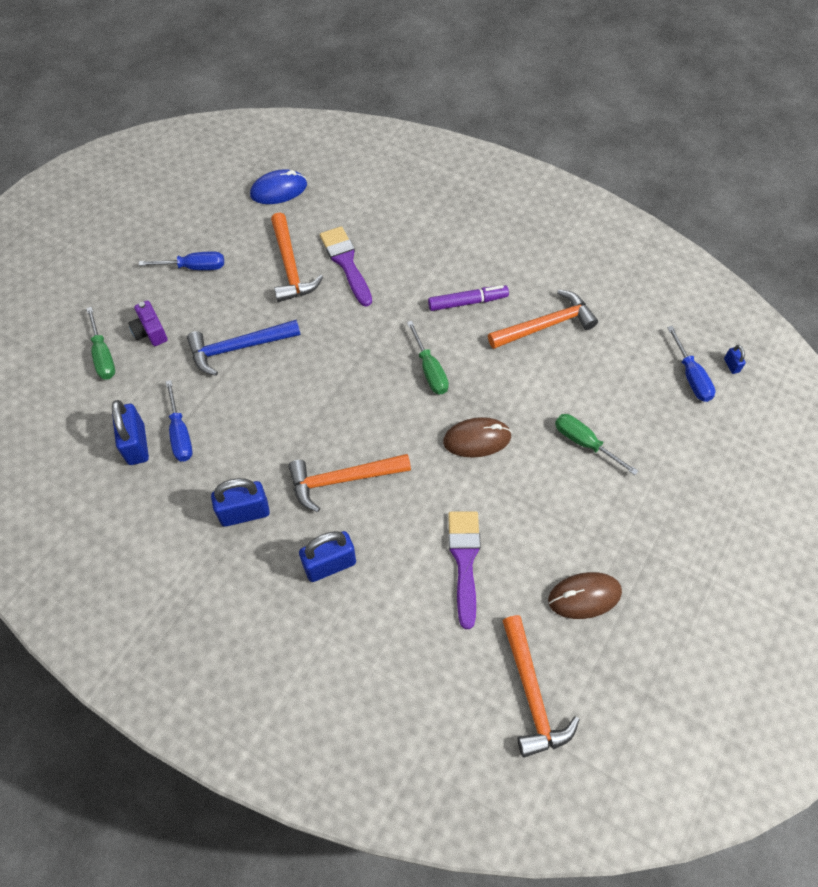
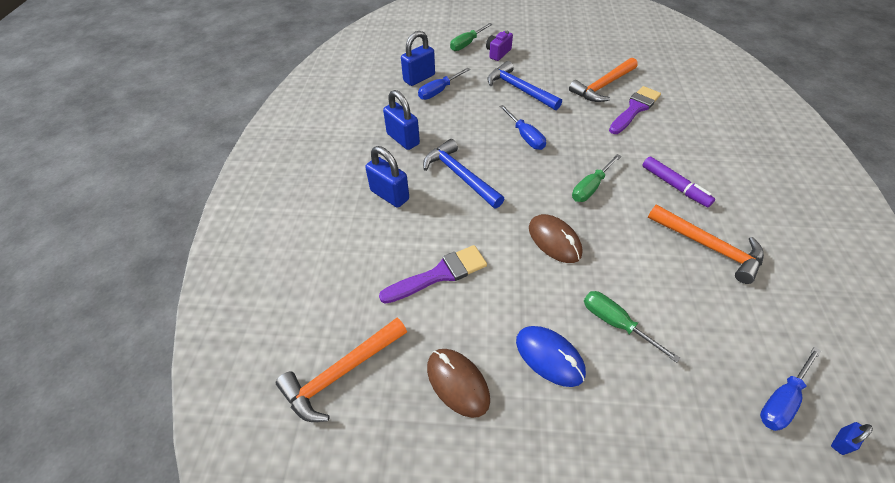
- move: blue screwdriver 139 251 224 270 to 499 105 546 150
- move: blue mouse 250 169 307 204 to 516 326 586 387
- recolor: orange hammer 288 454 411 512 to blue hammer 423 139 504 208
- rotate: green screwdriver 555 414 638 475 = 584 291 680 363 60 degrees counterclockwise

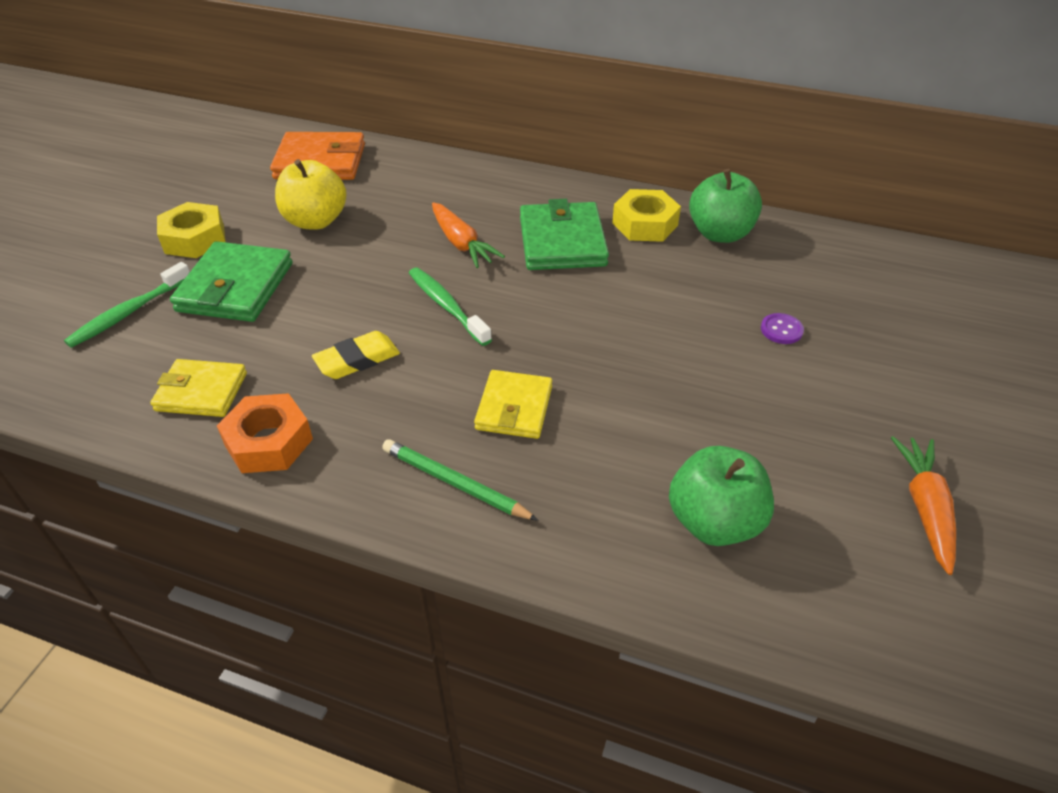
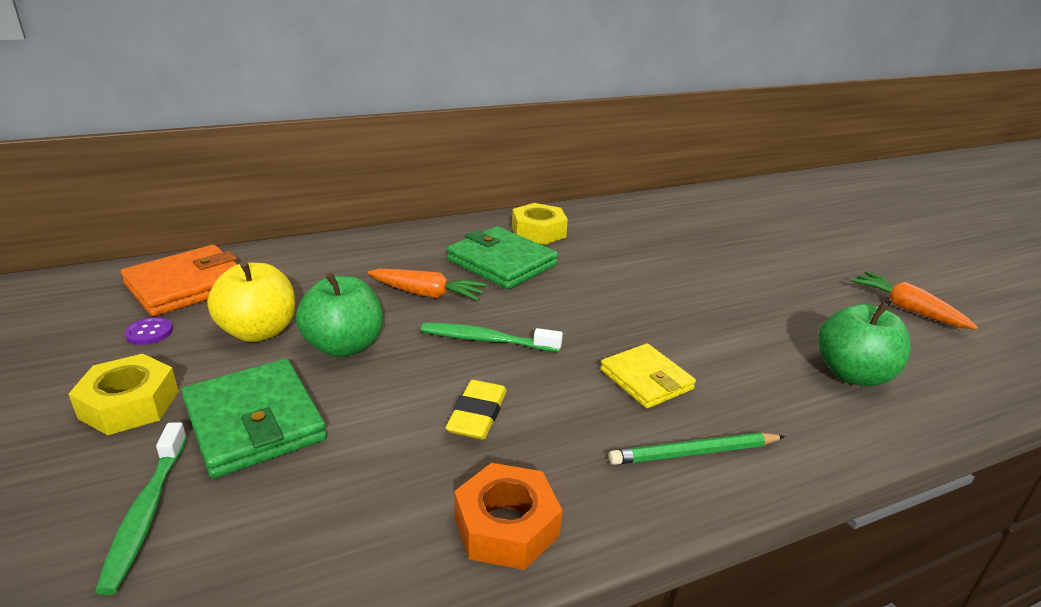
- delete: yellow wallet 150 359 247 417
- move: green apple 689 169 762 243 to 296 273 383 358
- move: purple button 761 313 804 344 to 125 317 173 345

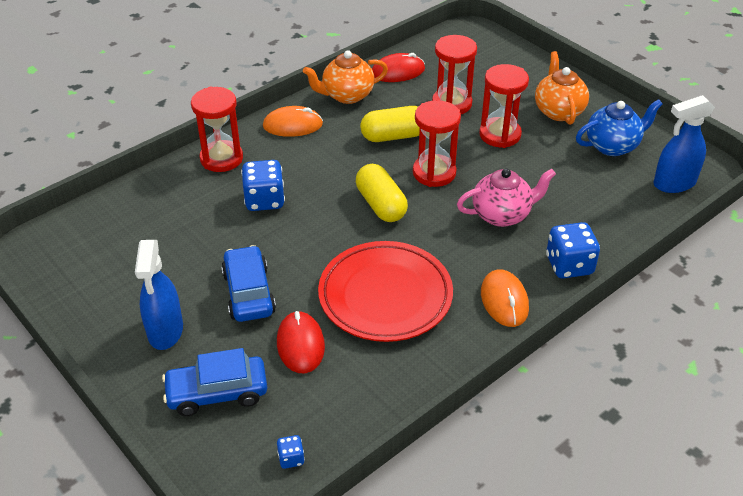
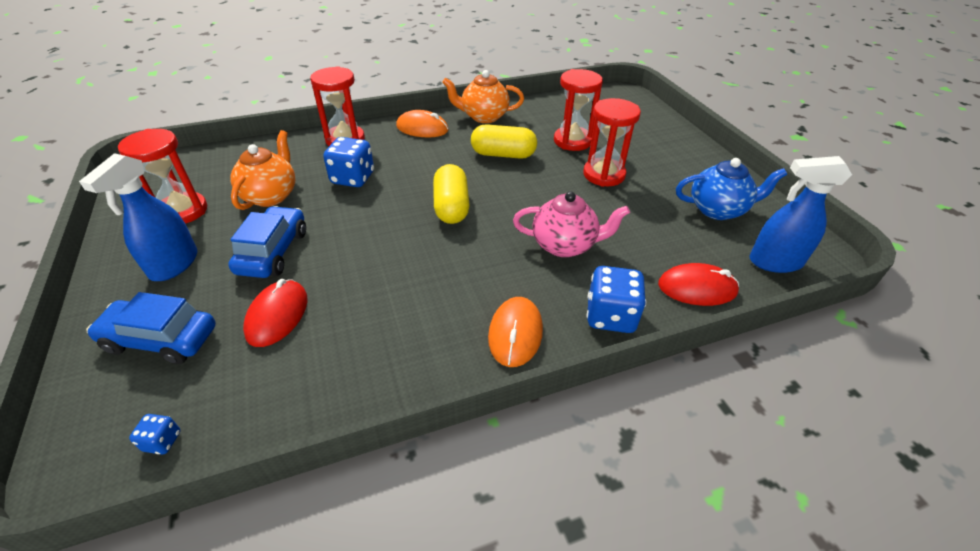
- delete: red plate 318 241 453 342
- move: red mouse 372 53 425 82 to 658 263 739 306
- move: red hourglass 413 100 461 187 to 118 129 207 224
- move: orange teapot 535 51 589 125 to 230 130 295 210

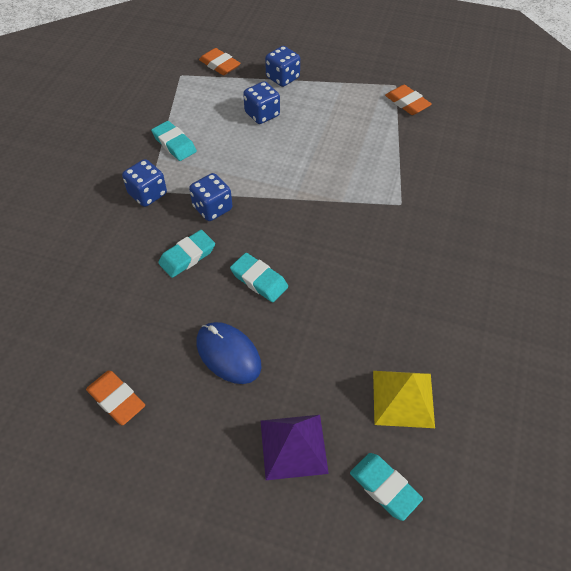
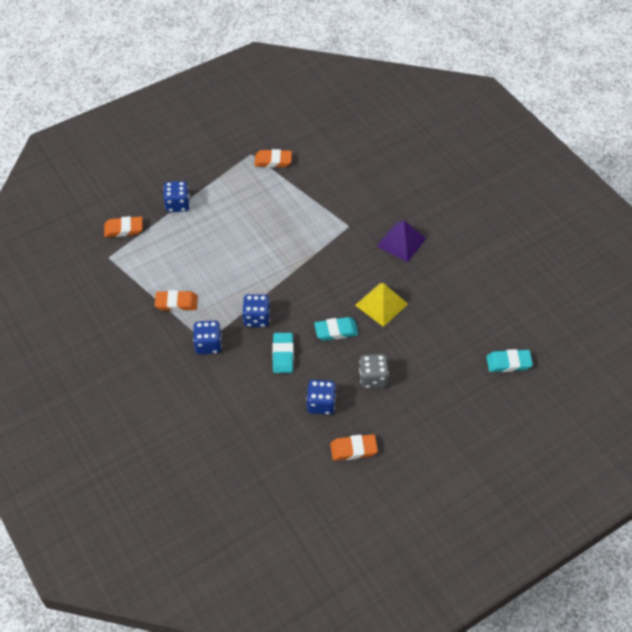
- recolor: turquoise eraser 151 121 197 161 to orange eraser 155 290 198 311
- replace: blue mouse 196 322 262 384 to grey dice 359 354 389 388
- move: blue dice 243 81 280 124 to 306 380 336 415
- move: purple pyramid 261 415 329 480 to 377 220 426 262
- move: yellow pyramid 373 371 435 428 to 355 283 408 327

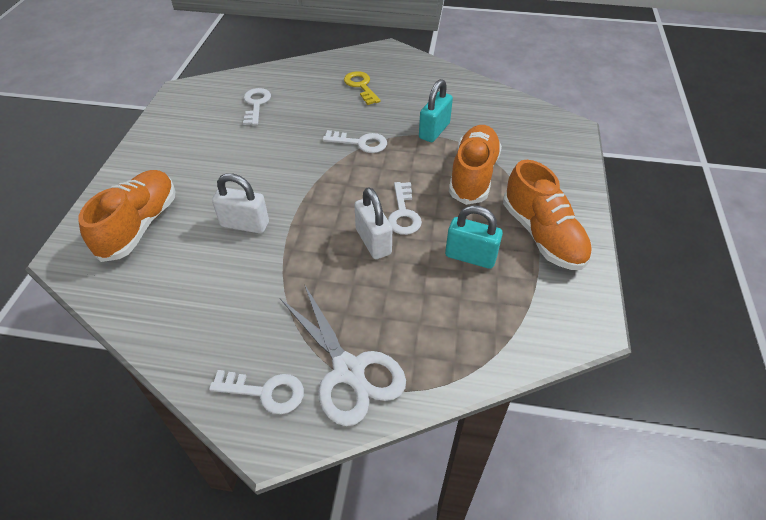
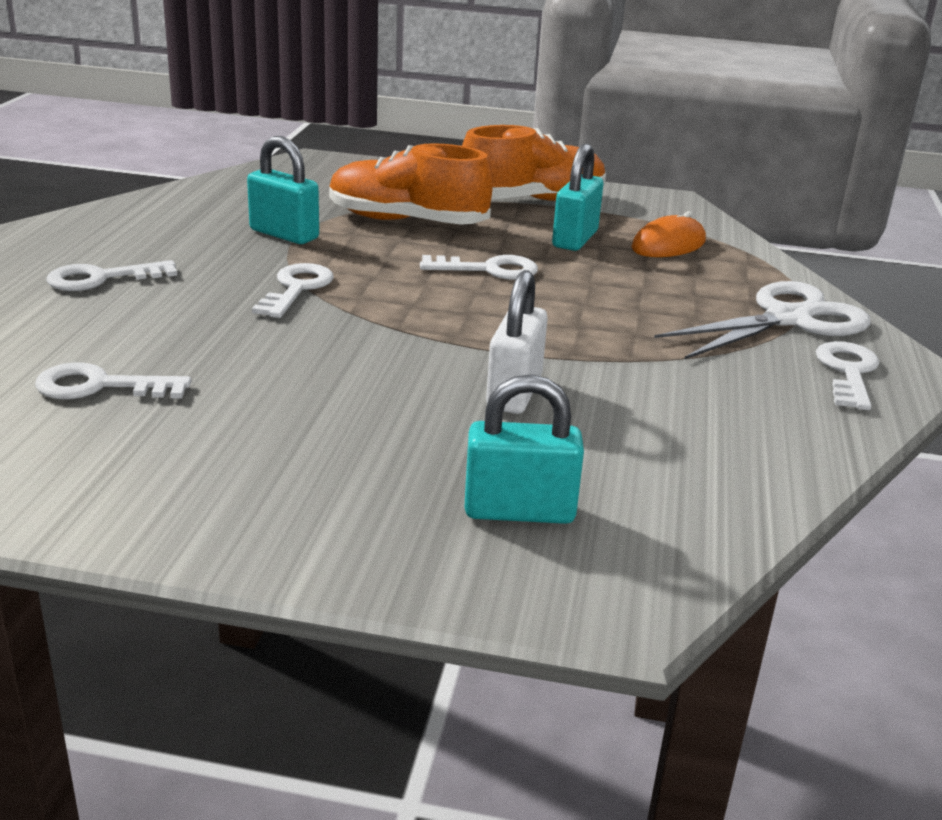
- replace: orange shoe 78 170 175 262 to turquoise padlock 465 374 584 524
- recolor: yellow key 344 71 381 105 to white key 47 260 177 291
- delete: white padlock 354 187 392 259
- insert: orange mouse 631 211 706 257

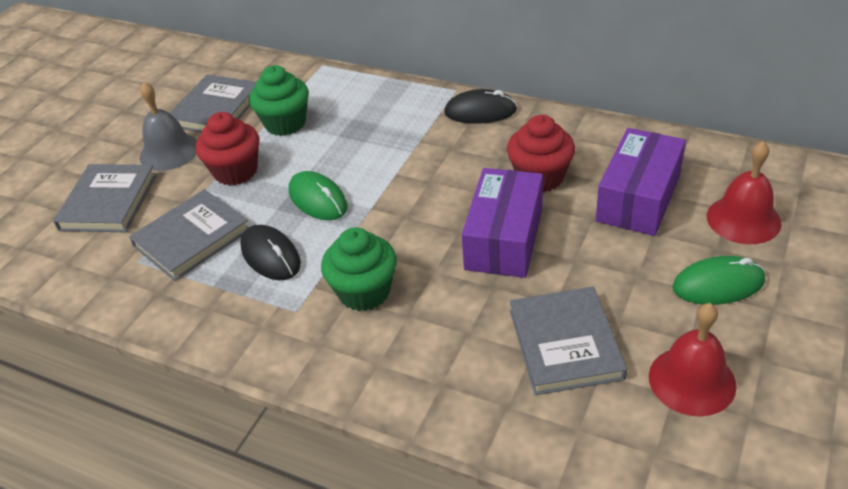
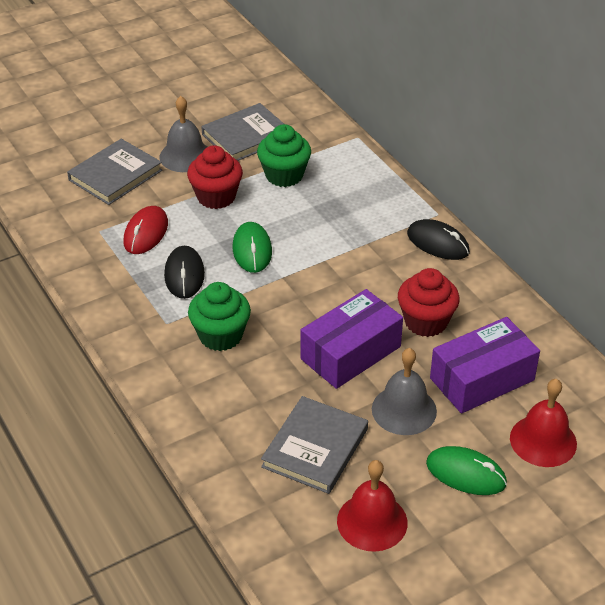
- replace: grey book 129 189 249 281 to red mouse 124 206 168 254
- insert: grey bell 372 348 437 435

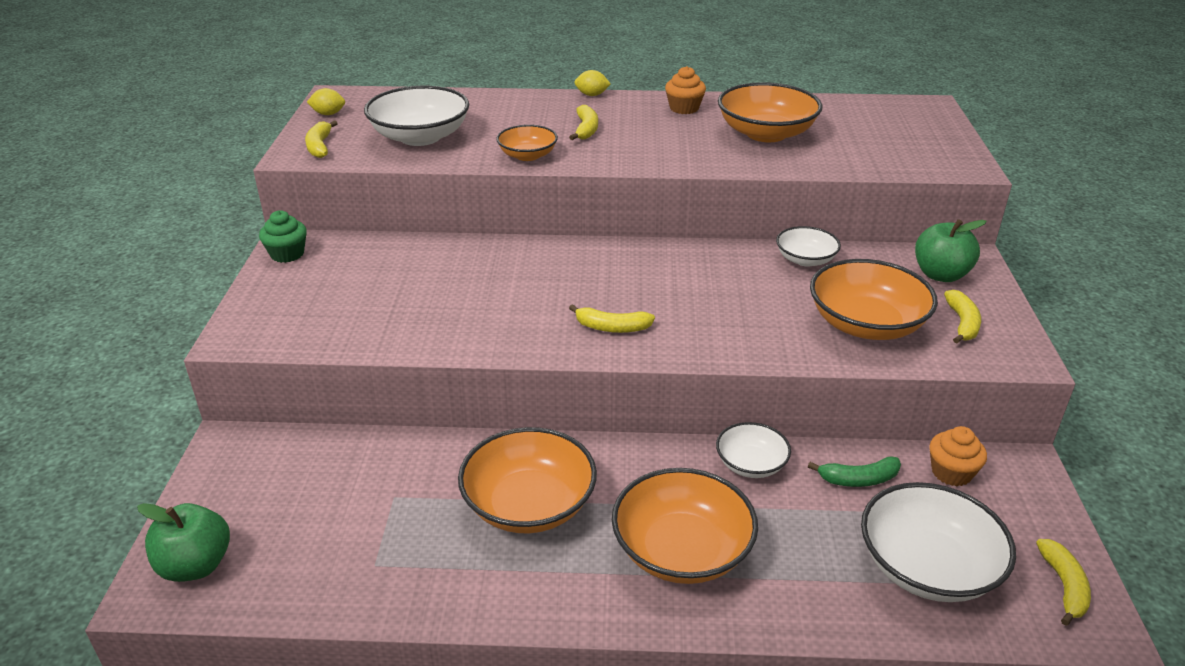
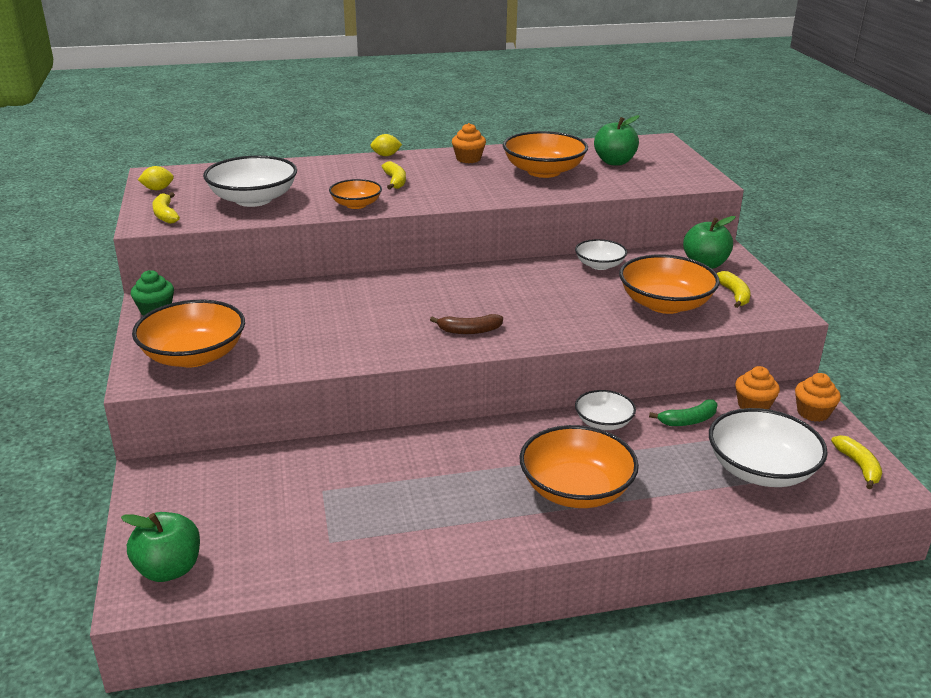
- move: orange bowl 458 427 597 533 to 132 300 245 367
- recolor: yellow banana 569 304 655 333 to brown banana 430 314 503 334
- insert: green apple 594 115 639 165
- insert: orange cupcake 795 373 841 422

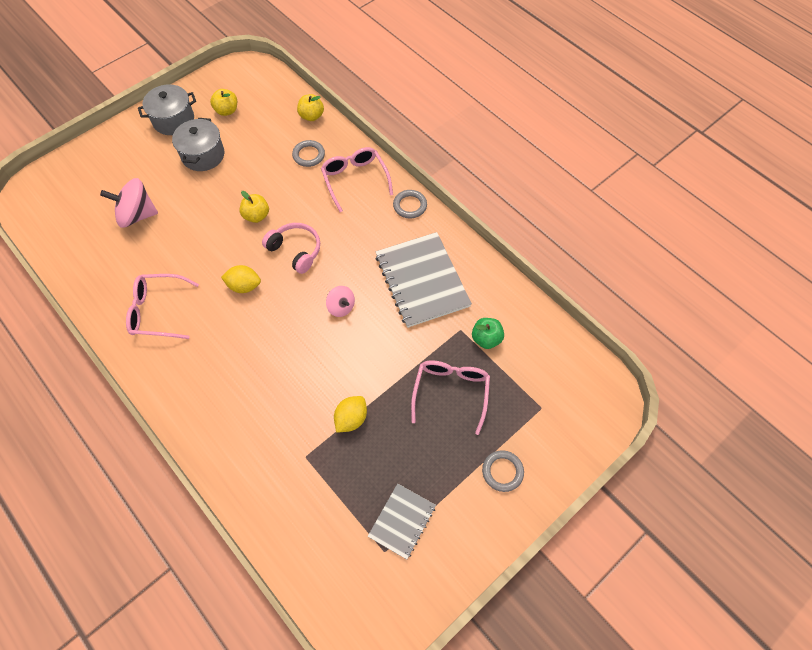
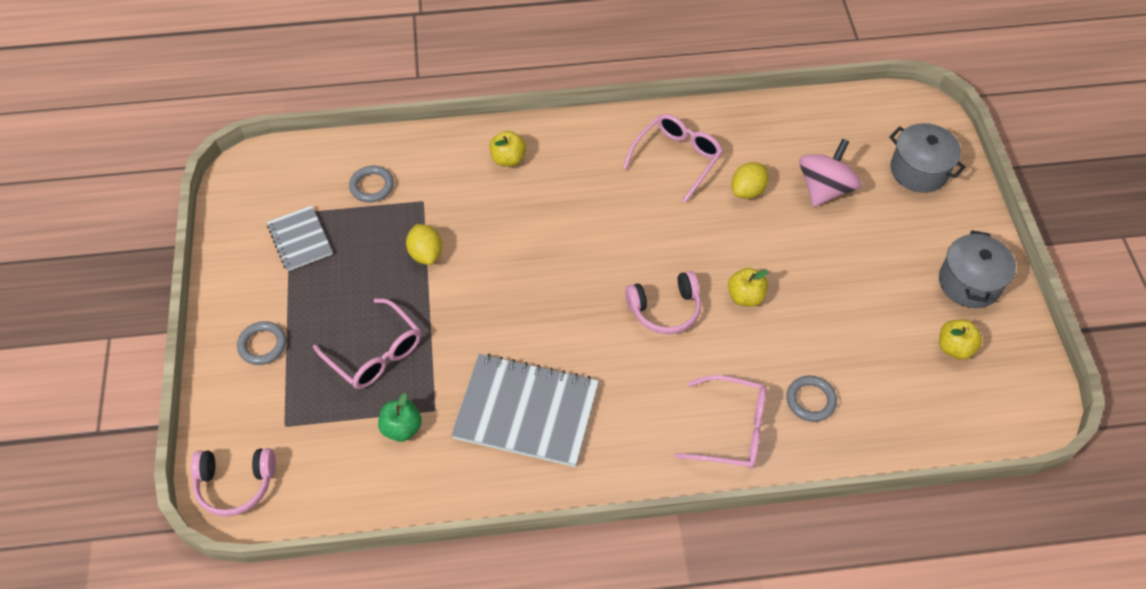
- move: grey pot 172 118 225 171 to 889 123 966 193
- move: yellow lemon 221 265 261 293 to 732 162 769 199
- move: yellow apple 297 94 324 121 to 490 131 526 167
- delete: pink spinning top 326 286 355 317
- move: grey ring 393 190 427 218 to 349 165 394 203
- insert: pink headphones 191 448 276 517

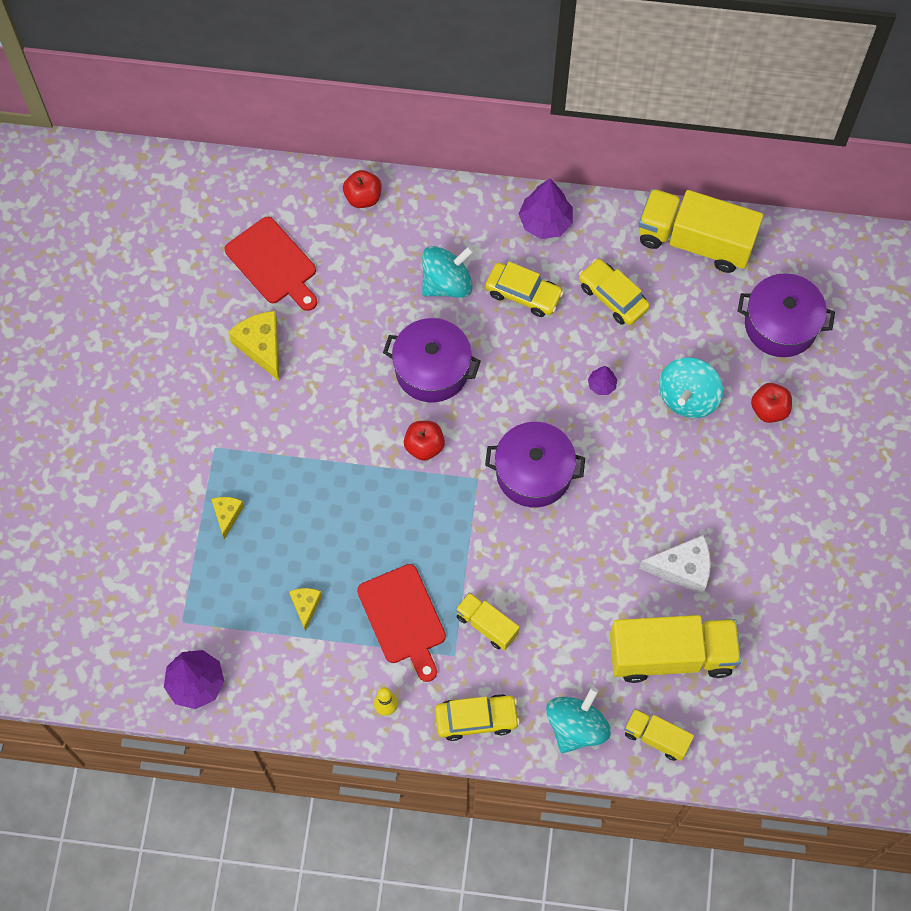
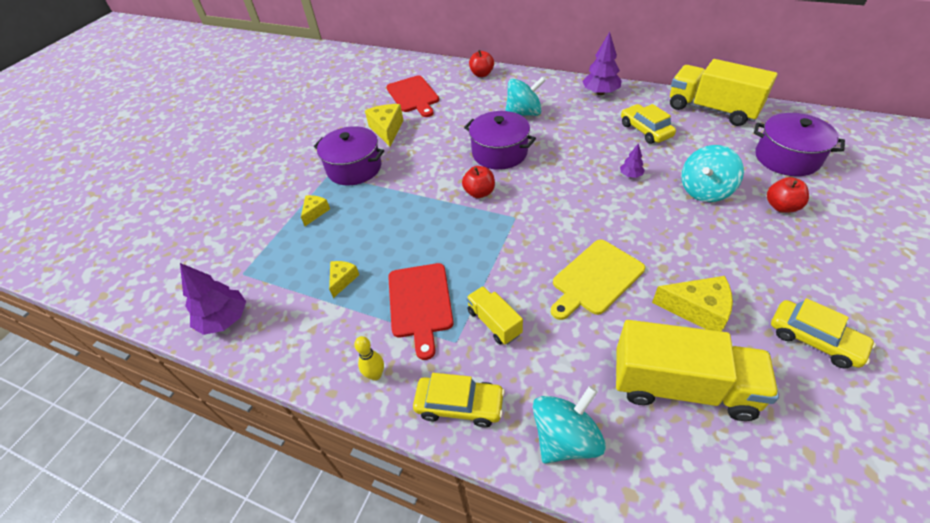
- move: yellow car 485 262 564 317 to 771 298 876 369
- move: purple pot 485 422 585 508 to 314 126 384 185
- delete: yellow truck 624 709 694 761
- recolor: white cheese 639 535 711 594 to yellow cheese 652 276 733 331
- insert: yellow cutting board 551 239 645 320

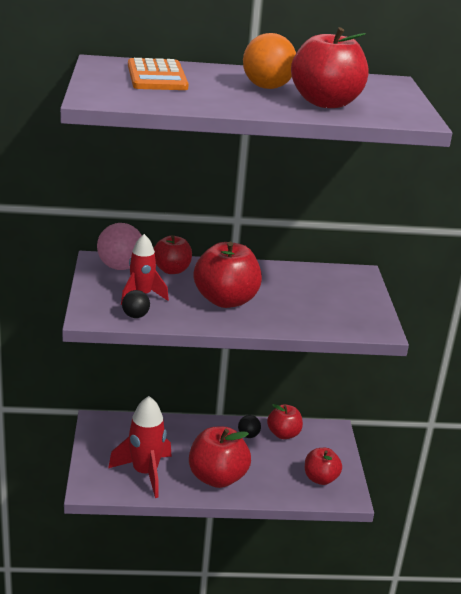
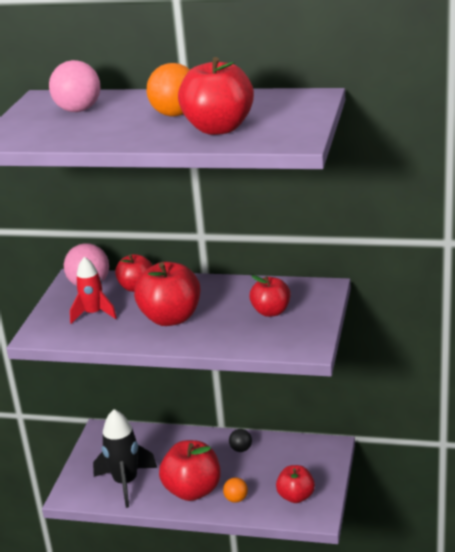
- recolor: red rocket 108 396 172 498 to black rocket 93 409 157 508
- delete: black ball 122 290 150 318
- replace: orange calculator 128 58 189 90 to pink ball 49 60 100 112
- move: red apple 267 404 303 439 to 249 275 291 317
- insert: orange ball 223 477 248 503

